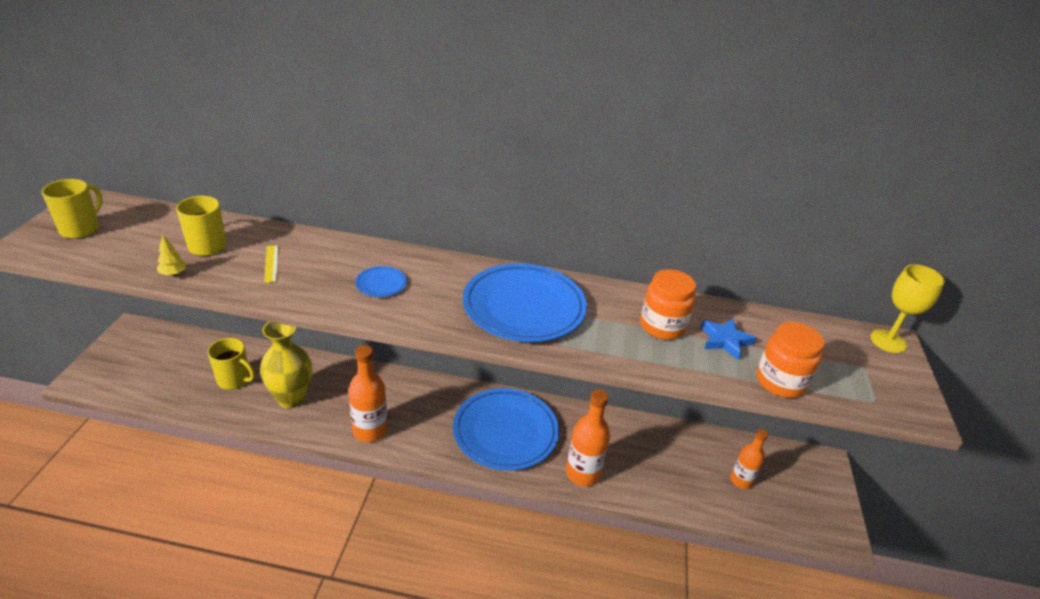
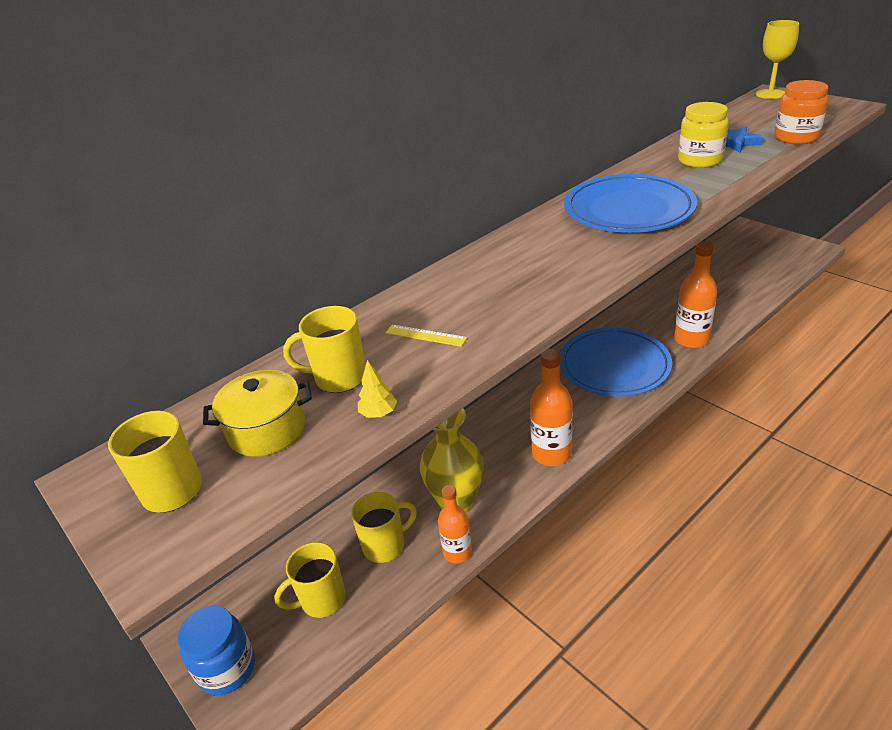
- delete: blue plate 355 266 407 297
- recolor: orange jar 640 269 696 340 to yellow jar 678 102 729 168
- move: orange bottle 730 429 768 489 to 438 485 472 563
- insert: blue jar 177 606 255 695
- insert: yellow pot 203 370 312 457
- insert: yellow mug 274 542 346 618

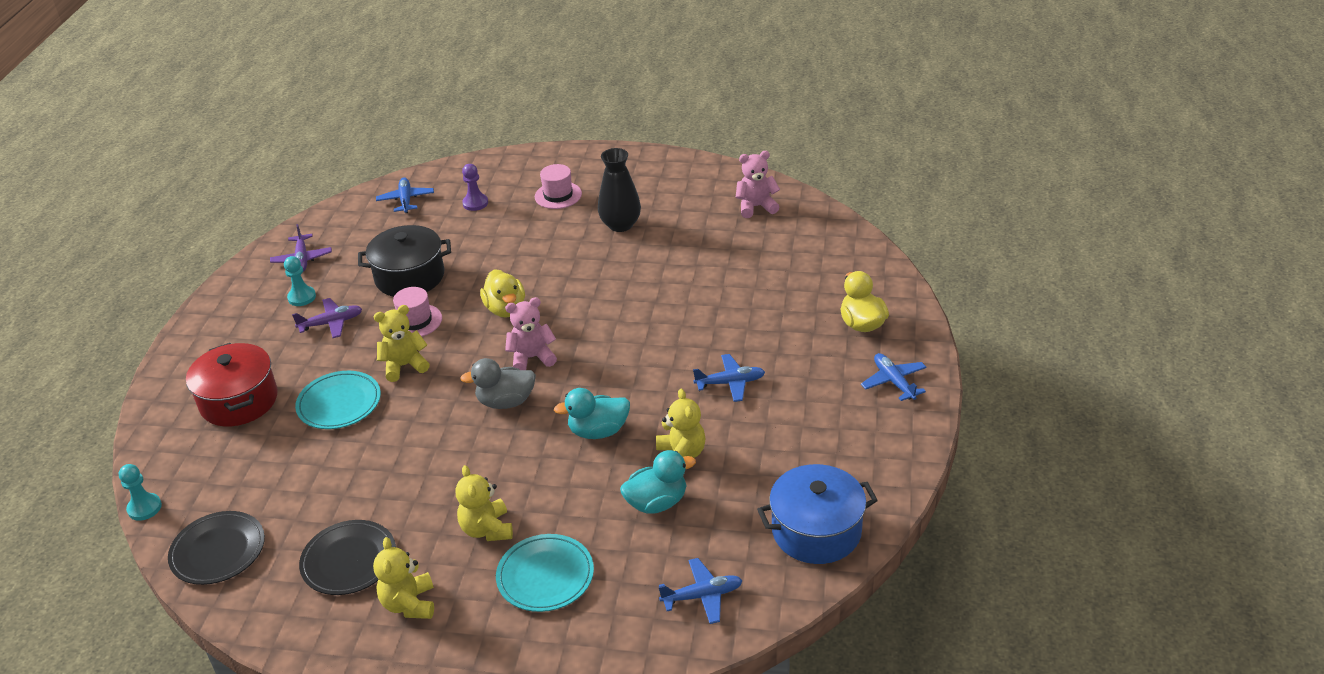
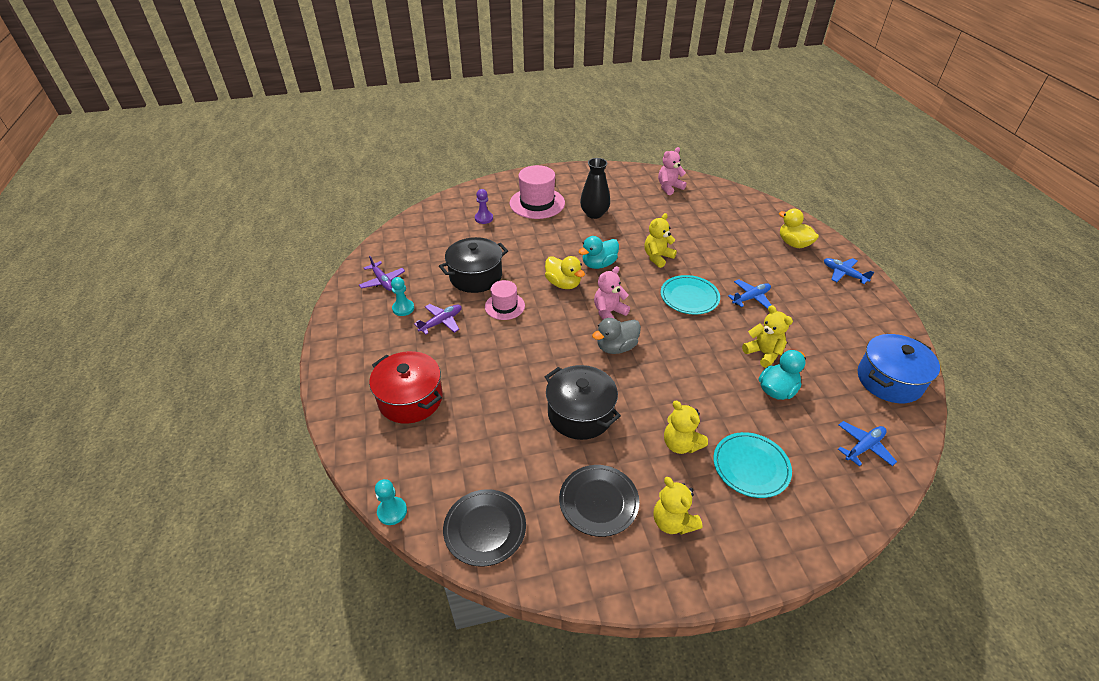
- move: turquoise plate 295 371 381 429 to 661 275 720 315
- move: yellow teddy bear 374 305 430 382 to 644 213 677 268
- delete: blue plane 376 177 434 213
- resize: pink hat 535 164 582 209 = 510 165 565 219 x1.67
- move: turquoise duck 554 388 630 439 to 578 236 619 269
- insert: black pot 545 365 621 440

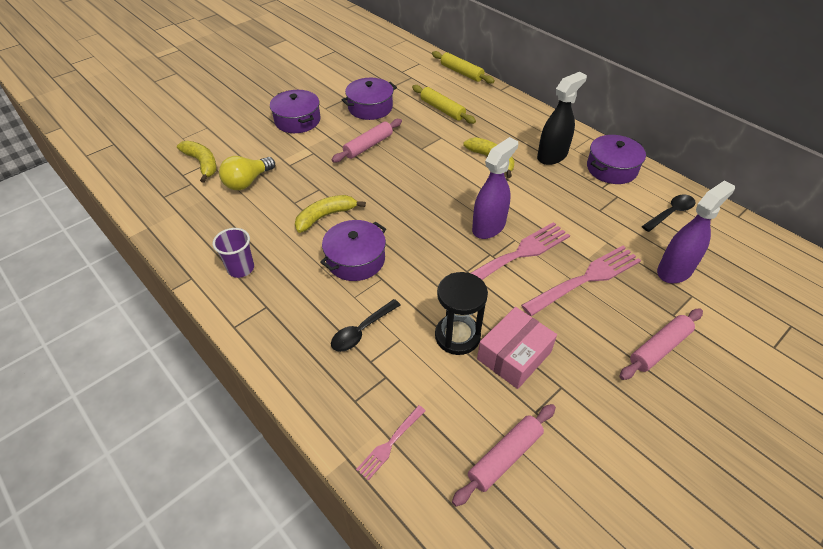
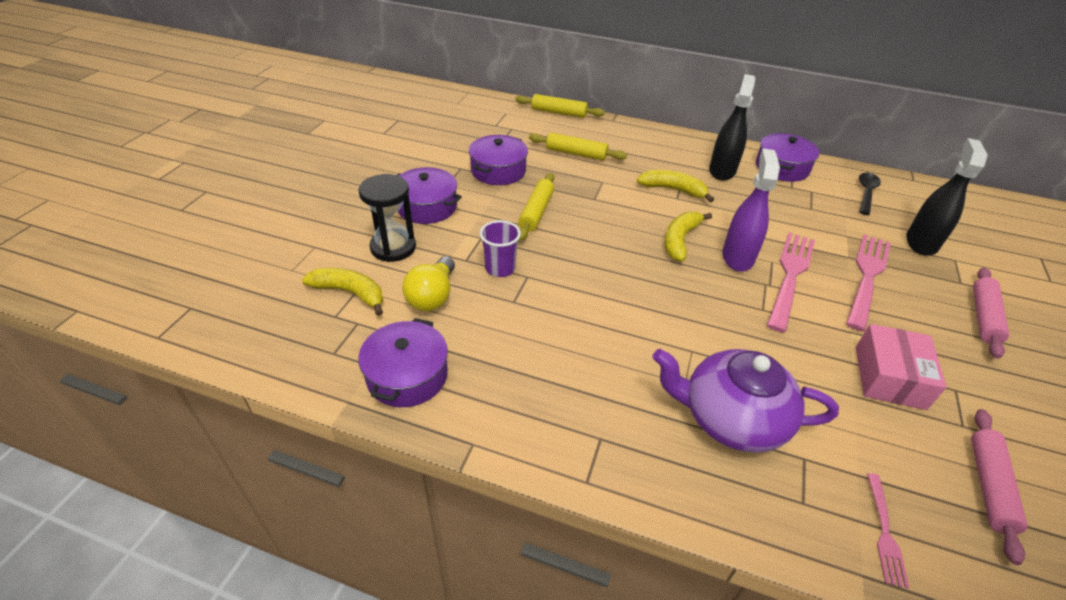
- move: purple cup 213 228 254 278 to 480 220 521 277
- move: yellow banana 295 195 366 233 to 665 211 712 261
- move: purple pot 320 220 386 281 to 358 318 448 407
- replace: black spoon 331 299 401 352 to purple teapot 652 349 839 453
- recolor: pink rolling pin 332 119 402 163 to yellow rolling pin 518 173 554 241
- move: black hourglass 435 272 488 355 to 358 174 416 262
- recolor: purple spray bottle 657 180 735 283 to black spray bottle 906 138 988 256

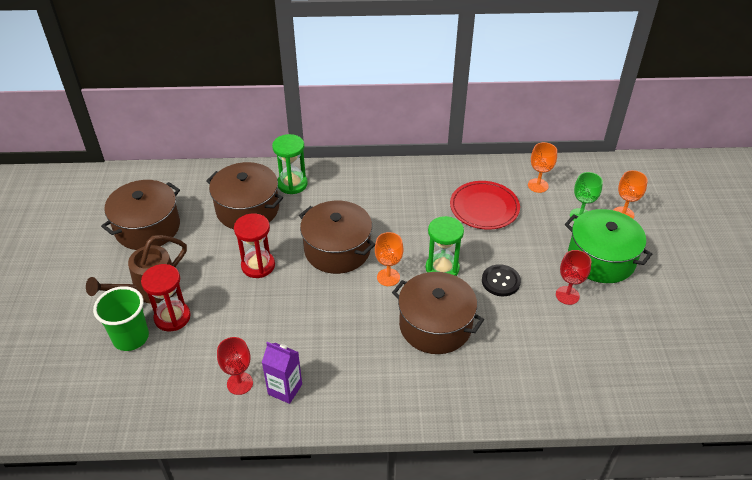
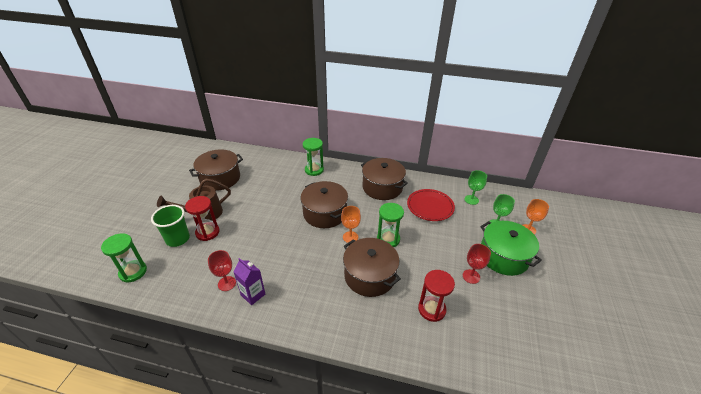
- move: brown pot 206 162 283 229 to 361 158 408 200
- move: red hourglass 234 214 275 278 to 418 270 455 322
- delete: black button 482 264 521 296
- recolor: orange goblet 528 142 557 193 to green goblet 465 170 487 205
- insert: green hourglass 101 233 147 283

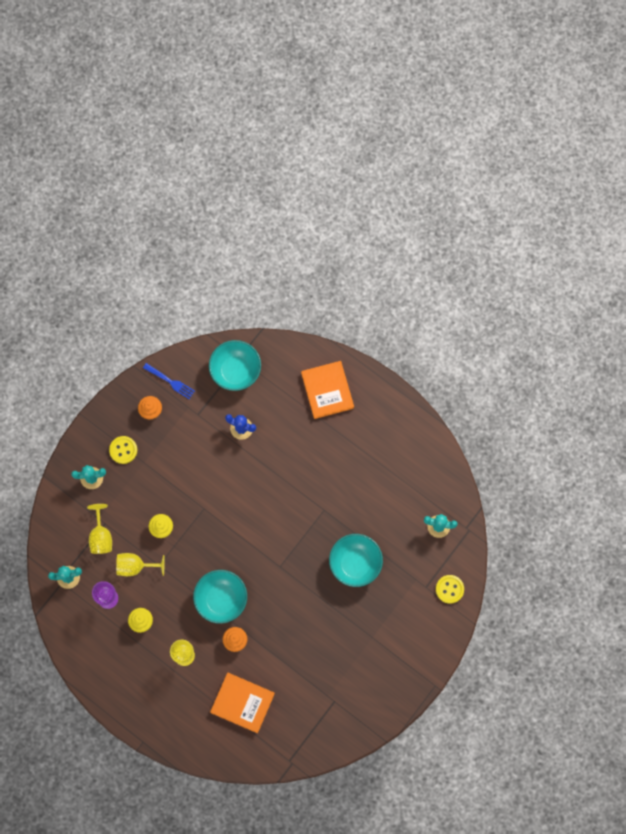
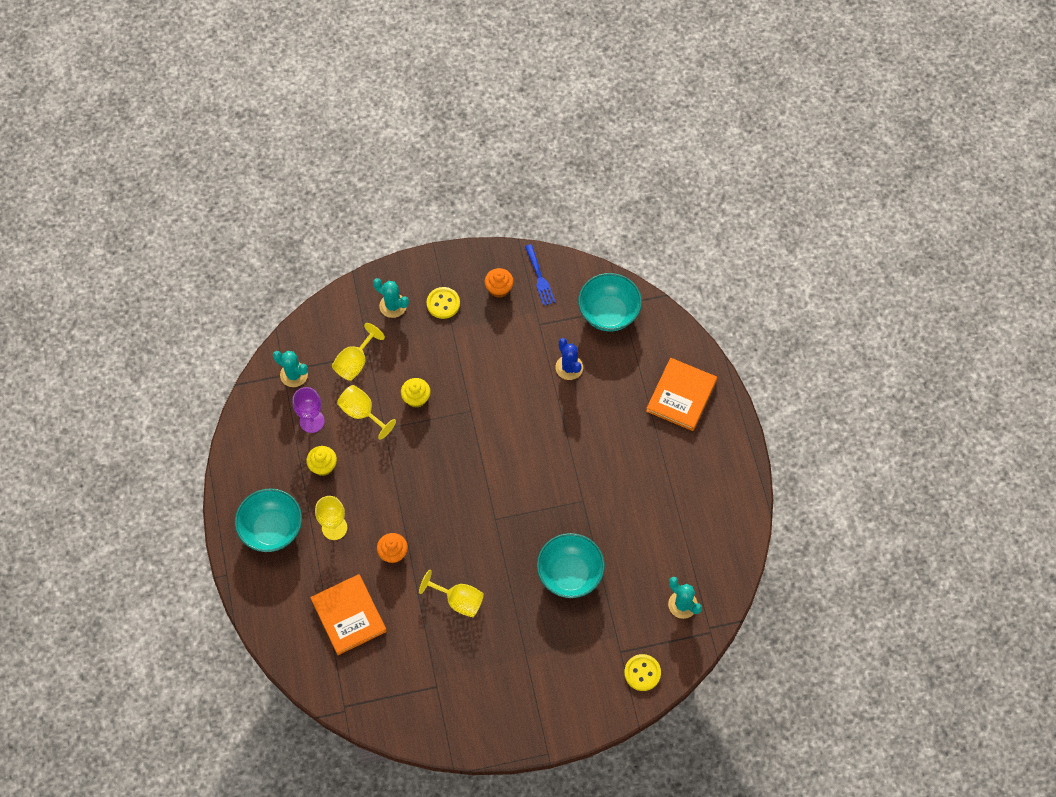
- move: turquoise bowl 193 570 247 624 to 235 488 302 552
- insert: yellow goblet 419 570 484 617

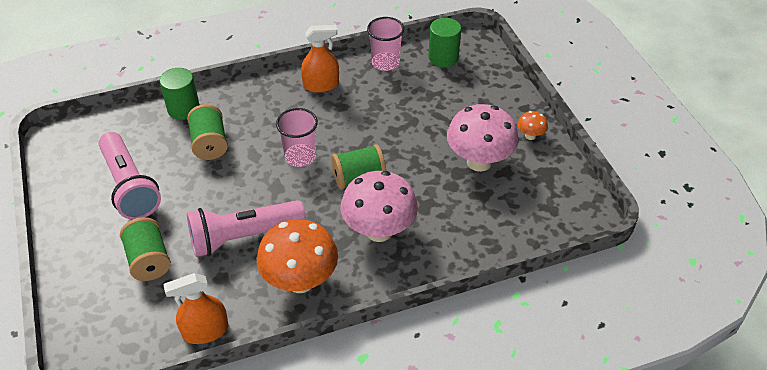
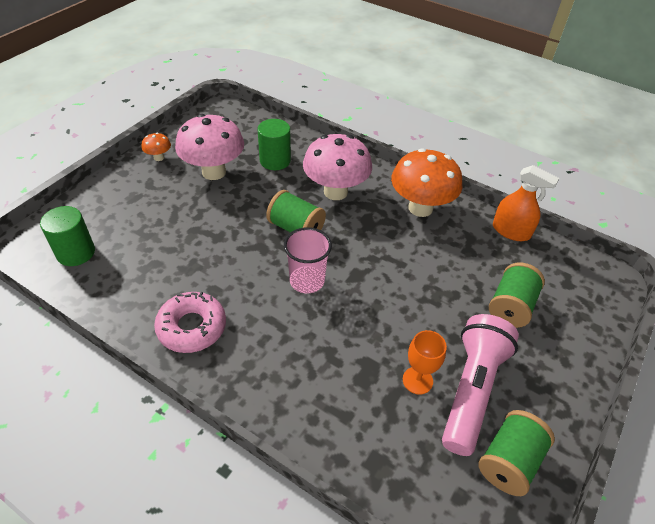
- move: green cylinder 159 68 200 120 to 258 119 291 170
- move: green spool 187 104 228 160 to 478 410 555 496
- delete: pink flashlight 187 200 306 257
- replace: orange spray bottle 301 25 339 93 to pink donut 154 292 226 353
- delete: pink cup 367 17 404 71
- insert: orange goblet 403 330 447 395

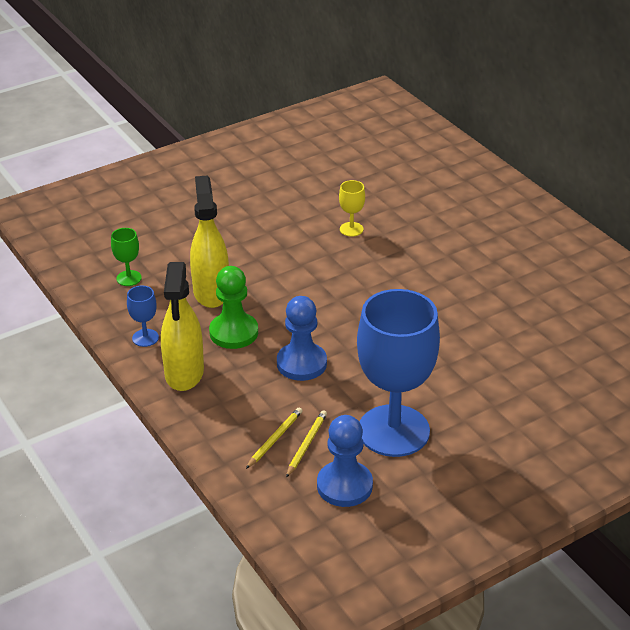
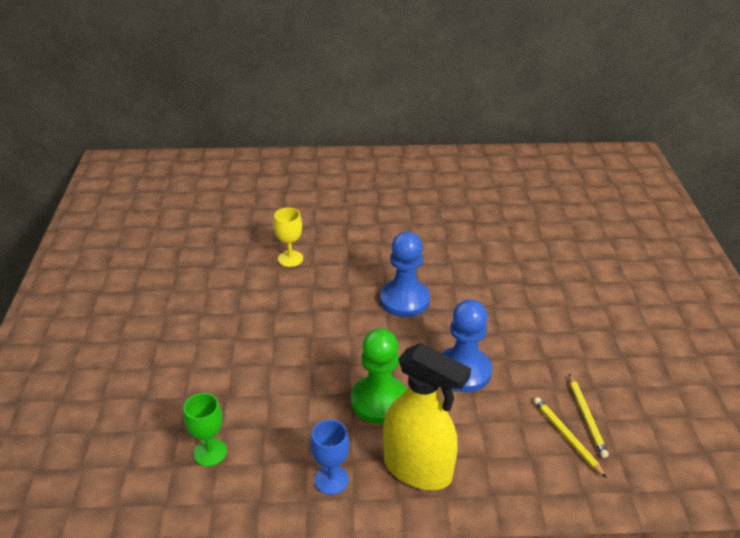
- delete: yellow spray bottle 190 175 229 308
- rotate: yellow pencil 286 410 327 478 = 569 374 609 458 150 degrees counterclockwise
- move: blue pawn 317 415 373 507 to 380 232 430 317
- delete: blue goblet 357 289 440 457

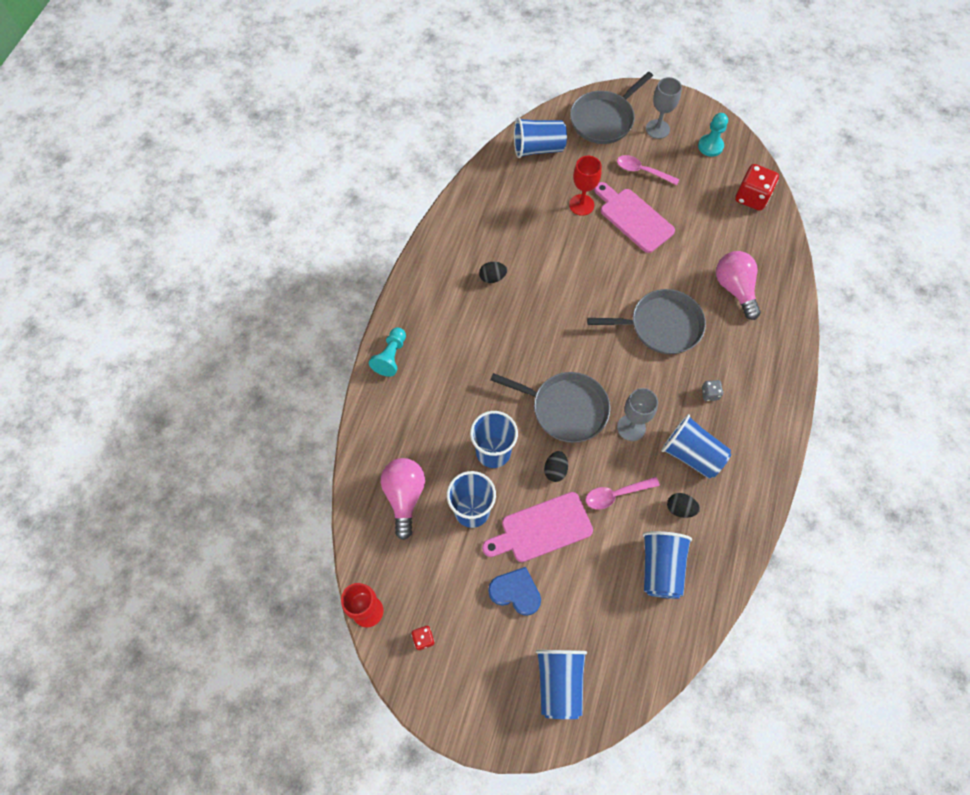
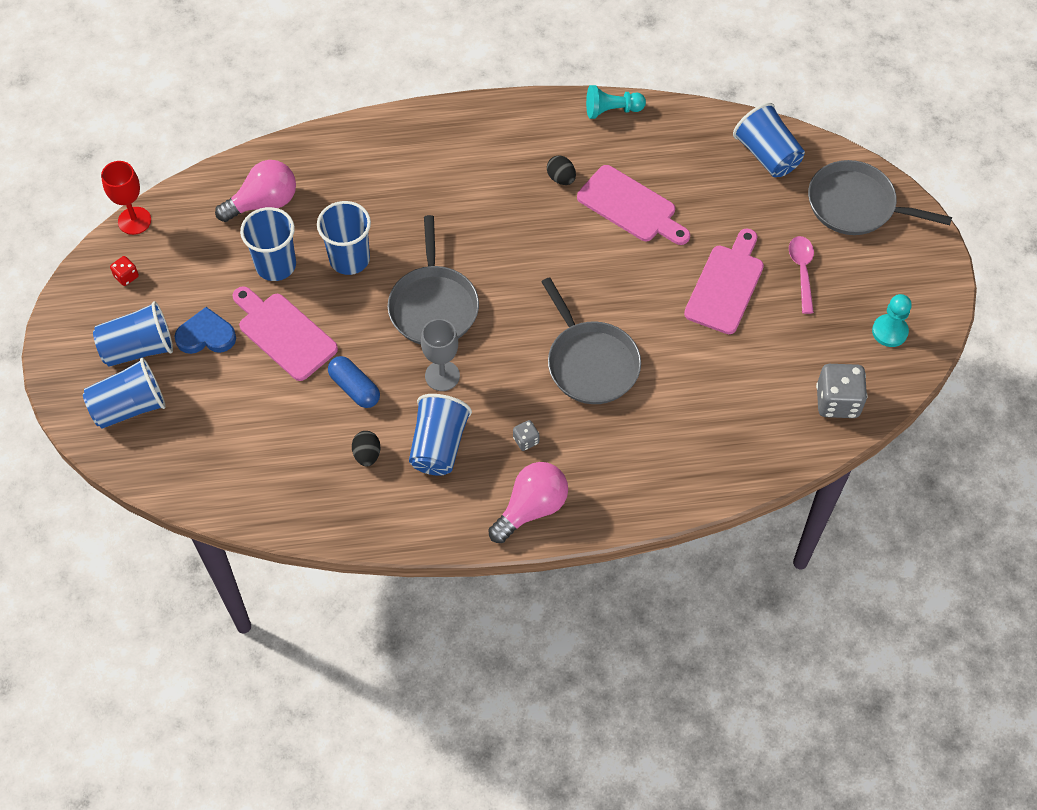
- move: turquoise pawn 369 327 406 377 to 586 85 646 119
- rotate: blue heart 488 567 541 616 = 174 307 236 354 90 degrees counterclockwise
- delete: black egg 544 451 568 482
- delete: red goblet 569 156 602 216
- replace: pink spoon 586 477 660 510 to blue capsule 328 356 380 408
- move: blue cup 643 531 692 599 to 93 301 173 367
- delete: grey goblet 646 77 682 139
- move: pink light bulb 716 251 761 320 to 488 462 568 543
- recolor: red dice 735 164 779 211 to grey dice 816 364 867 418
- insert: pink cutting board 577 165 690 245

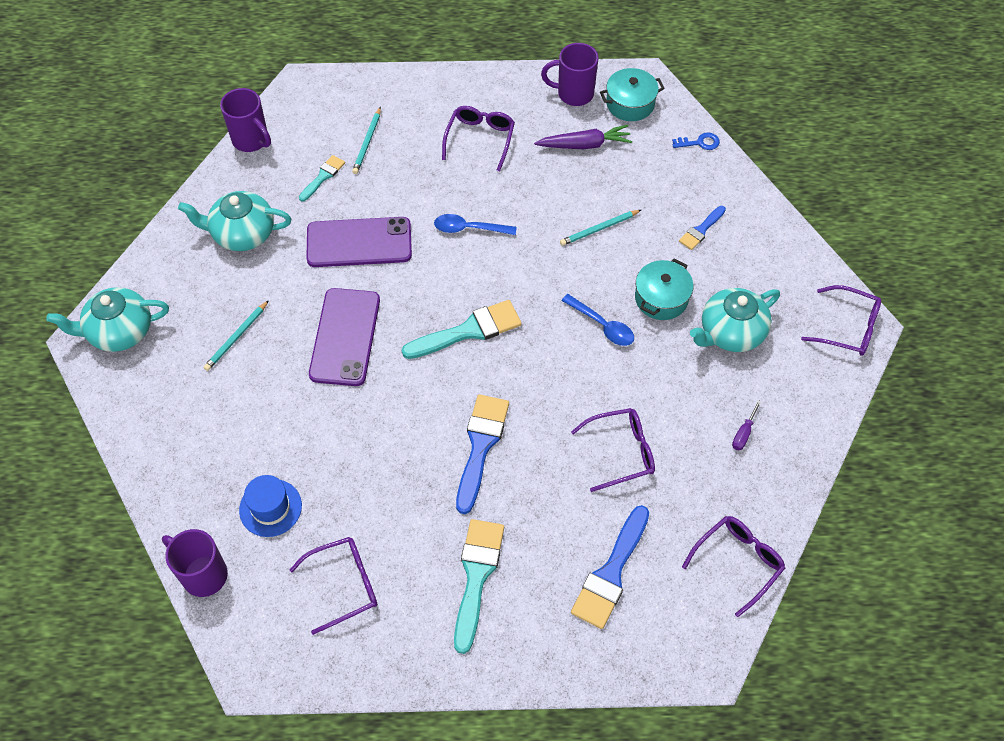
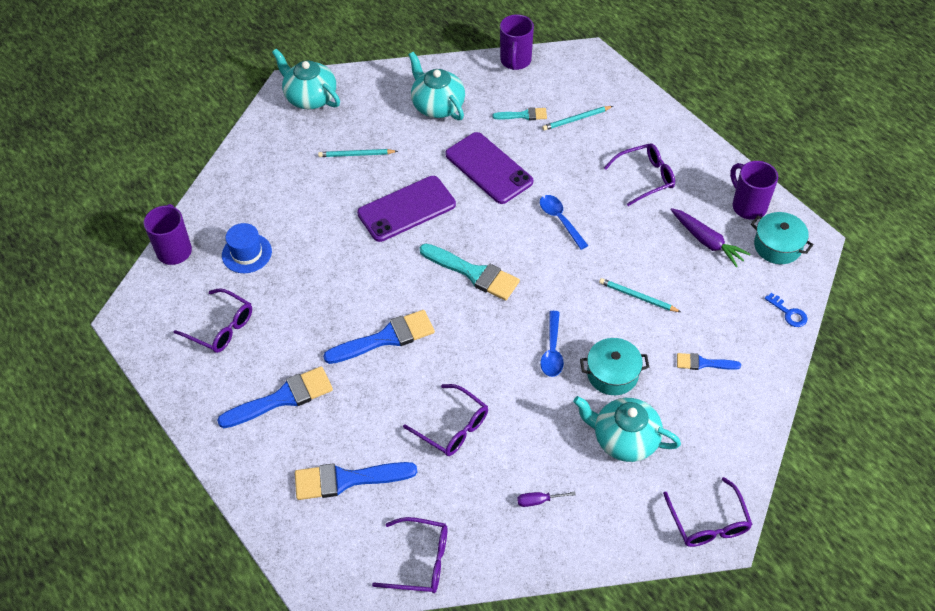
- recolor: turquoise brush 454 519 504 654 to blue brush 217 366 333 428

